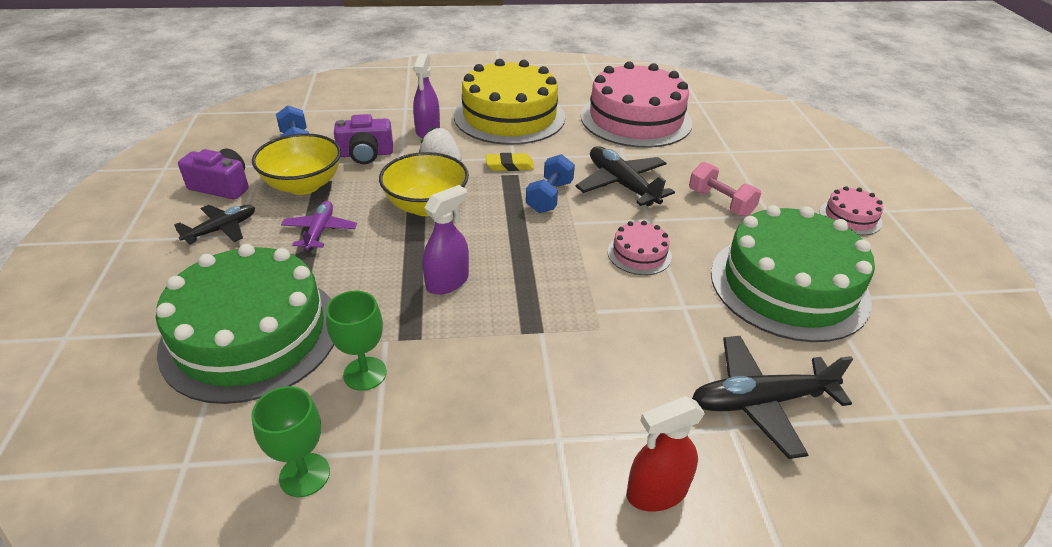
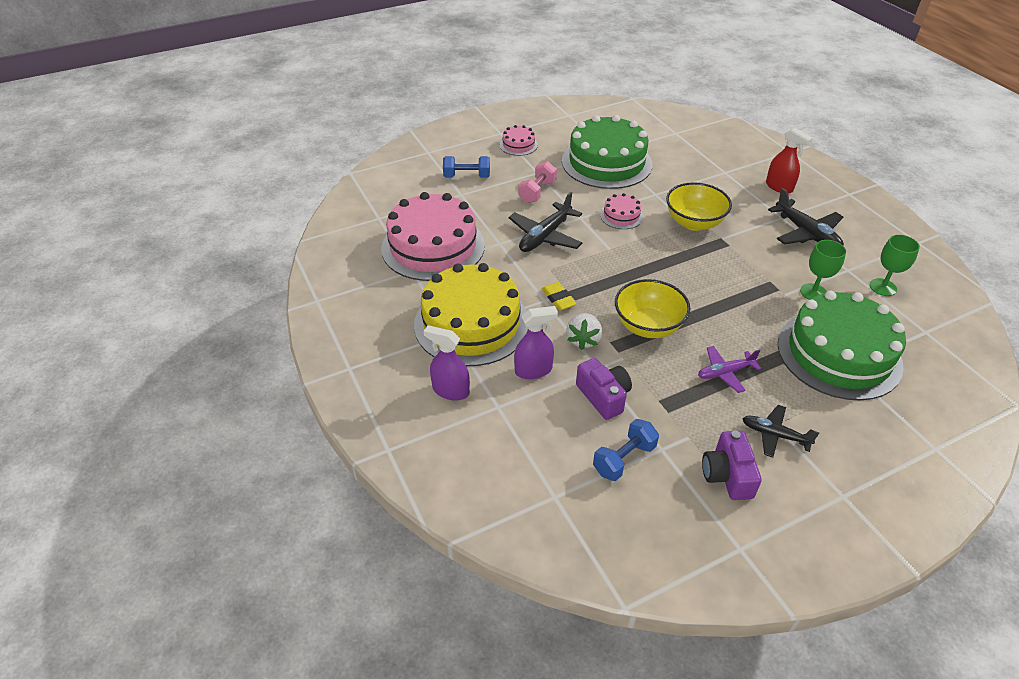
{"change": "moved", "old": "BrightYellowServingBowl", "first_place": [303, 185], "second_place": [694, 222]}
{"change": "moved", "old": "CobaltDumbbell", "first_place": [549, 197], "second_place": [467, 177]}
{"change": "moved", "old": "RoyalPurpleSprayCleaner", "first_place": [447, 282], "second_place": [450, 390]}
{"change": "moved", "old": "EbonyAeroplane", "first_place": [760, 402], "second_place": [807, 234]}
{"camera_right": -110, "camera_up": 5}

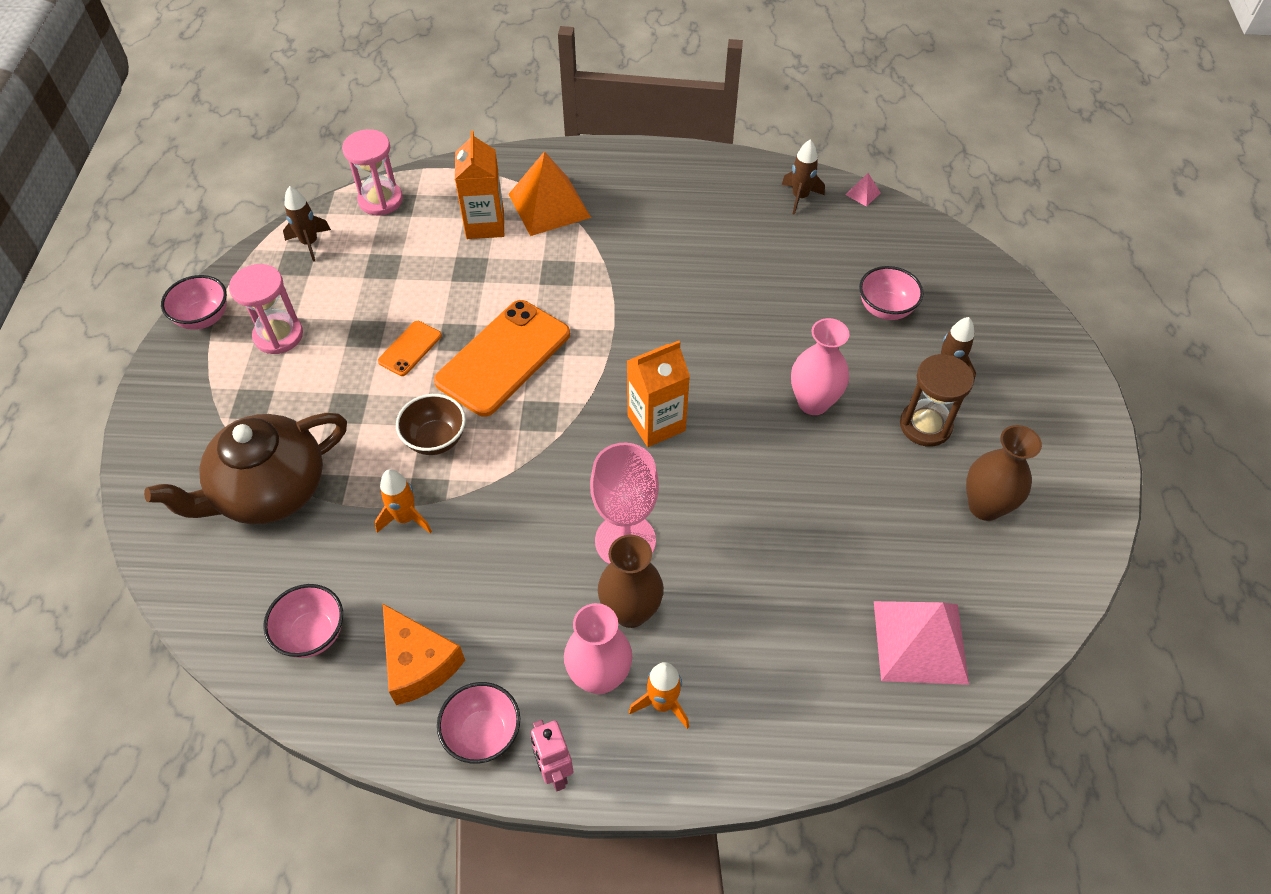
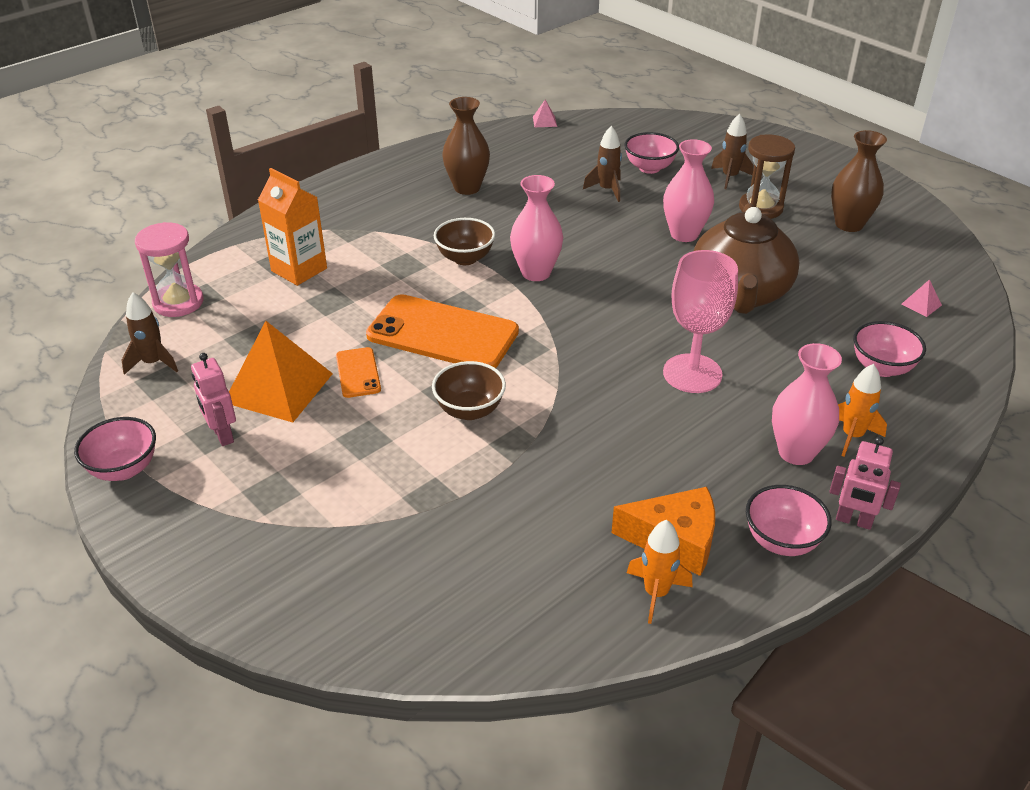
{"change": "moved", "old": "DarkBrownRocket", "first_place": [800, 197], "second_place": [607, 190]}
{"change": "moved", "old": "BrightOrangePyramid", "first_place": [549, 205], "second_place": [278, 387]}
{"change": "replaced", "old": "PinkHourglass", "new": "PinkToyRobot", "first_place": [278, 335], "second_place": [222, 435]}
{"change": "turned", "old": "BrightOrangeMobilePhone", "first_place": [503, 357], "second_place": [442, 334], "degrees": -60}
{"change": "removed", "old": "BrightOrangeMilkCarton", "first_place": [656, 423]}
{"change": "moved", "old": "DarkBrownTeaPot", "first_place": [269, 491], "second_place": [740, 293]}
{"change": "moved", "old": "BrightOrangeRocket", "first_place": [405, 518], "second_place": [656, 593]}
{"change": "moved", "old": "DarkBrownFlowerVase", "first_place": [630, 611], "second_place": [467, 188]}
{"change": "moved", "old": "PinkServingBowl", "first_place": [312, 634], "second_place": [882, 368]}
{"change": "resized", "old": "PinkPyramid", "first_place": [920, 641], "second_place": [921, 304], "factor": 0.4}
{"change": "added", "new": "PinkFlowerVase", "second_place": [536, 273]}
{"change": "added", "new": "DarkBrownServingBowl", "second_place": [465, 258]}
{"camera_right": -45, "camera_up": -15}

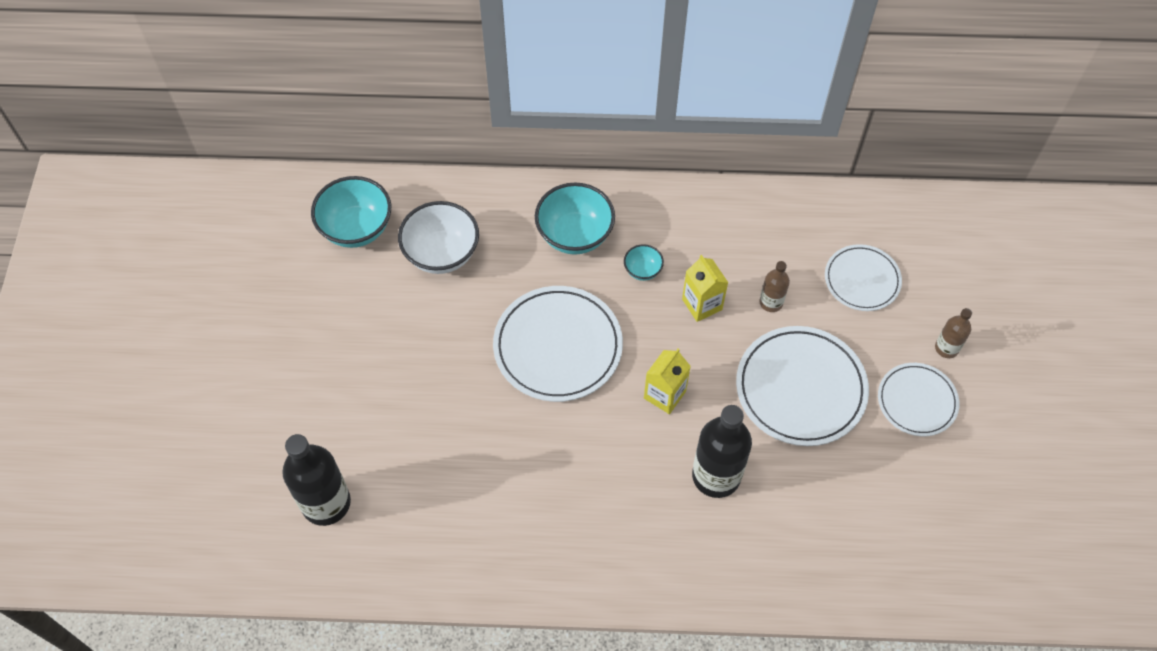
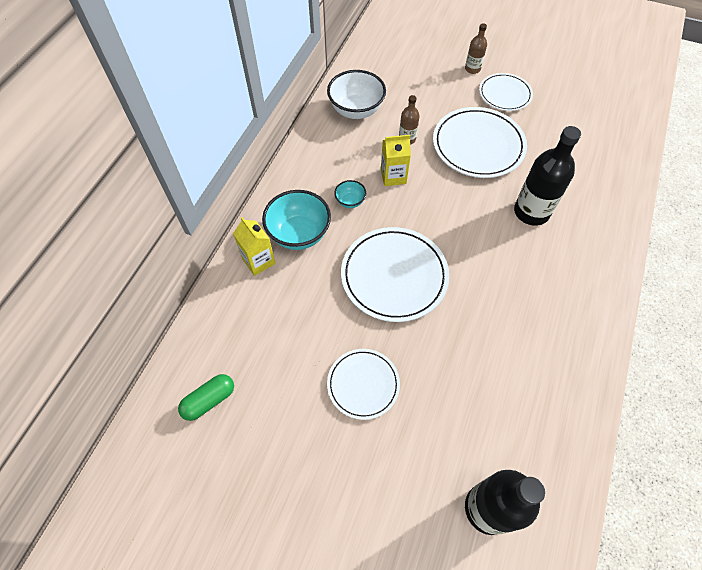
{"change": "replaced", "old": "AquaServingBowl", "new": "GreenPillShape", "first_place": [356, 228], "second_place": [209, 400]}
{"change": "moved", "old": "SnowWhiteServingBowl", "first_place": [442, 254], "second_place": [356, 110]}
{"change": "moved", "old": "SnowWhitePlate", "first_place": [862, 280], "second_place": [363, 384]}
{"change": "moved", "old": "BrightYellowMilkCarton", "first_place": [664, 395], "second_place": [258, 261]}
{"camera_right": -70, "camera_up": 0}

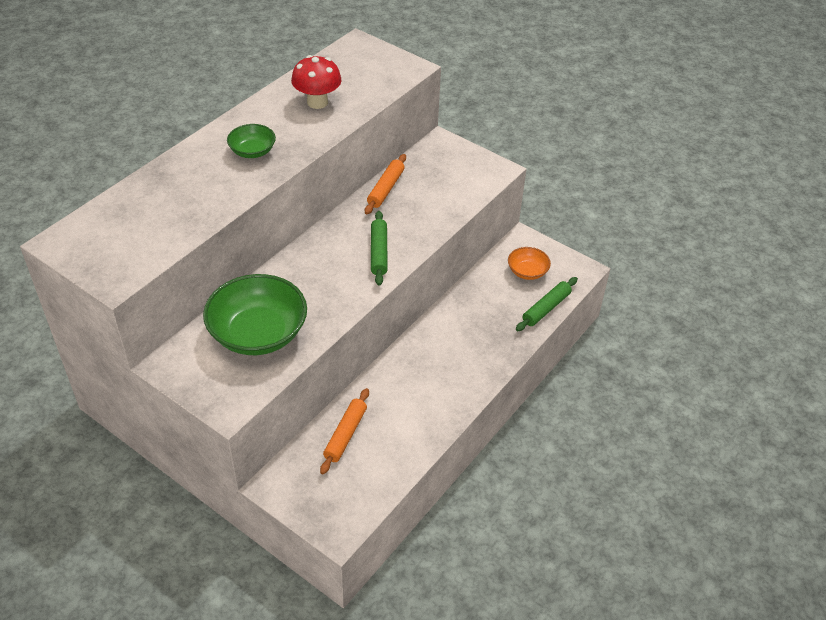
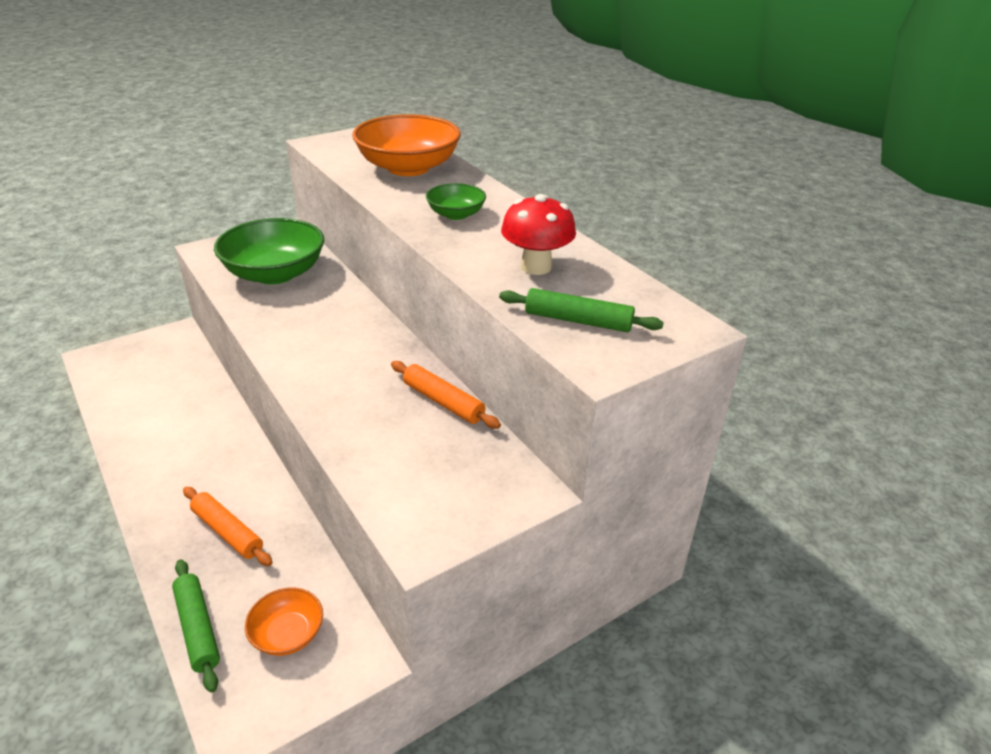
{"change": "moved", "old": "GreenPastryRoller", "first_place": [379, 252], "second_place": [578, 320]}
{"change": "moved", "old": "BrightOrangePastryRoller", "first_place": [345, 434], "second_place": [228, 532]}
{"change": "added", "new": "BrightOrangeServingBowl", "second_place": [408, 168]}
{"camera_right": 110, "camera_up": -10}

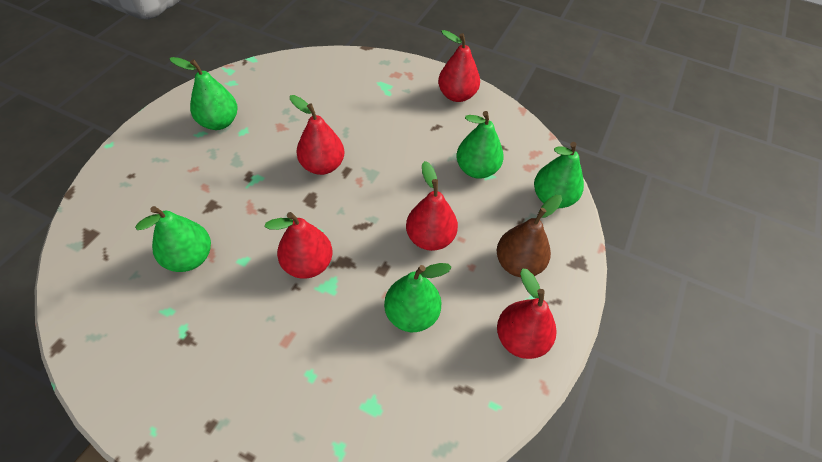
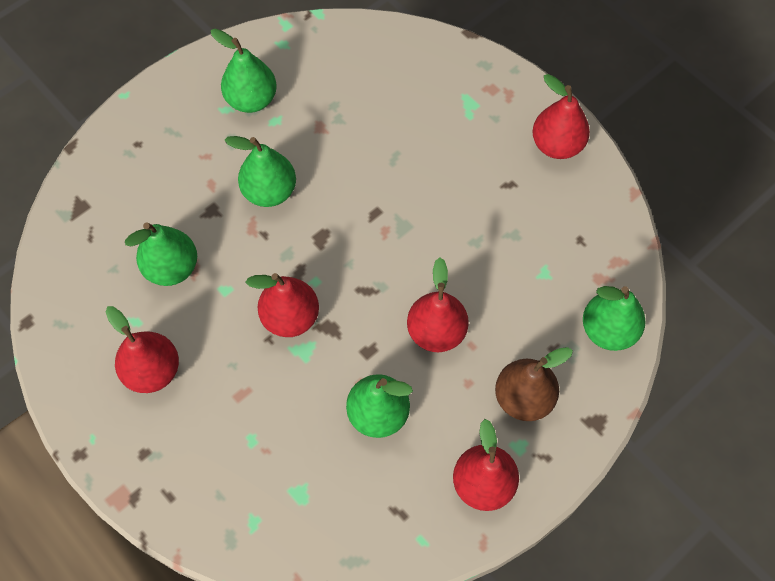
{"change": "moved", "old": "ScarletPearFruit", "first_place": [322, 165], "second_place": [152, 371]}
{"change": "moved", "old": "GreenPearFruit", "first_place": [476, 169], "second_place": [269, 191]}
{"camera_right": 25, "camera_up": 10}

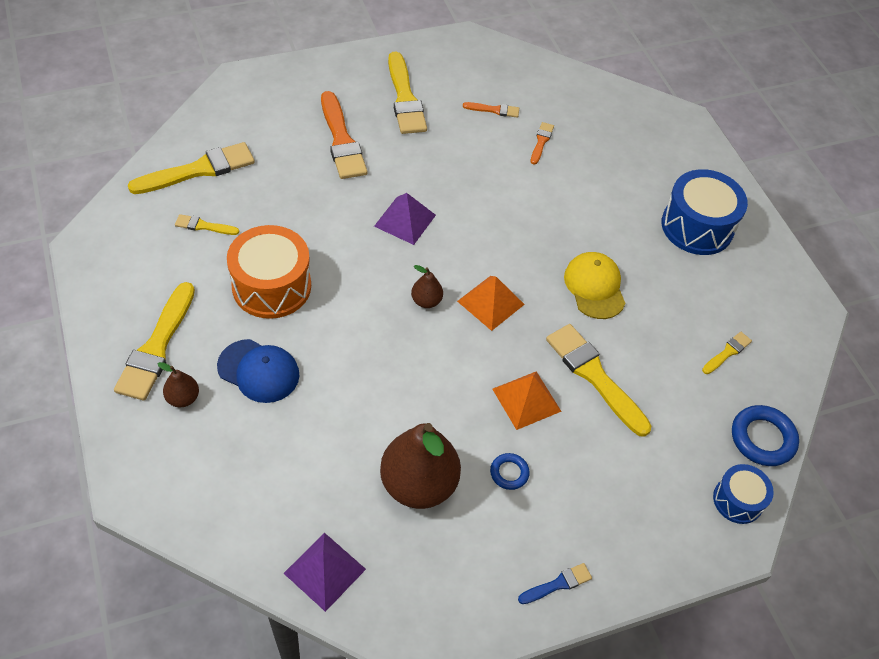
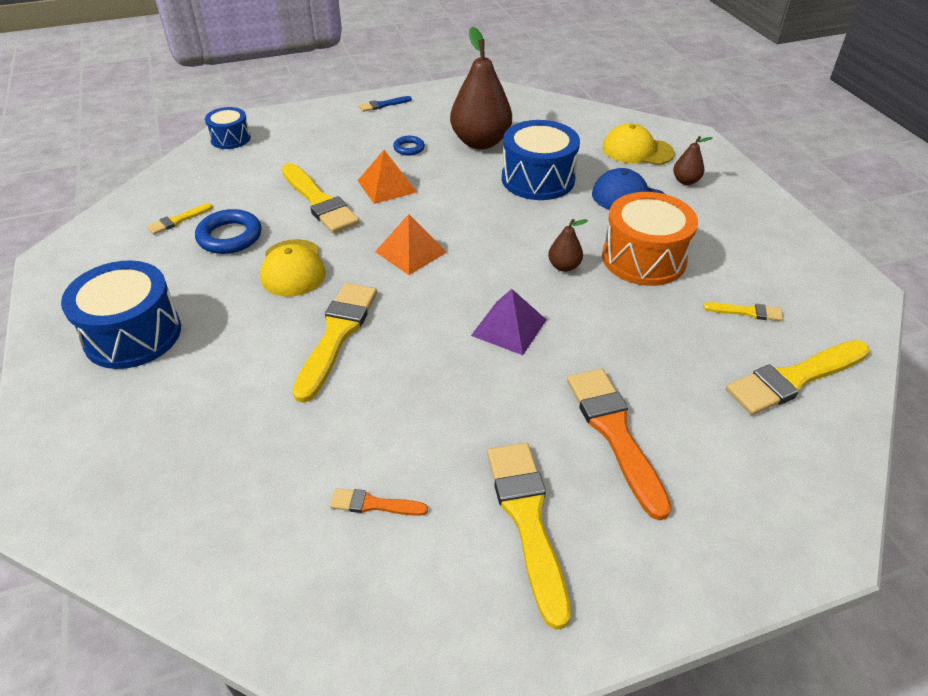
{"change": "removed", "old": "BrightOrangePaintbrush", "first_place": [541, 142]}
{"change": "moved", "old": "DarkBrownPearFruit", "first_place": [426, 301], "second_place": [564, 266]}
{"change": "moved", "old": "BrightYellowPaintbrush", "first_place": [157, 346], "second_place": [337, 335]}
{"change": "moved", "old": "CobaltRing", "first_place": [762, 438], "second_place": [230, 236]}
{"change": "removed", "old": "RoyalPurplePyramid", "first_place": [325, 571]}
{"change": "added", "new": "CobaltDrum", "second_place": [538, 179]}
{"change": "added", "new": "BrightYellowBaseballCap", "second_place": [637, 150]}
{"camera_right": -175, "camera_up": -10}

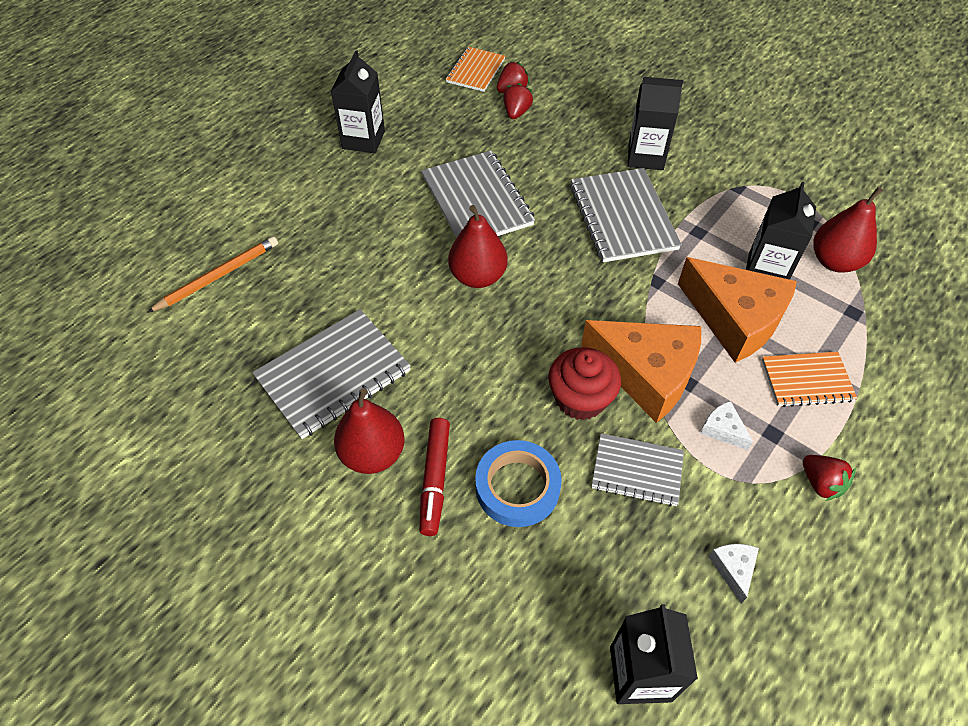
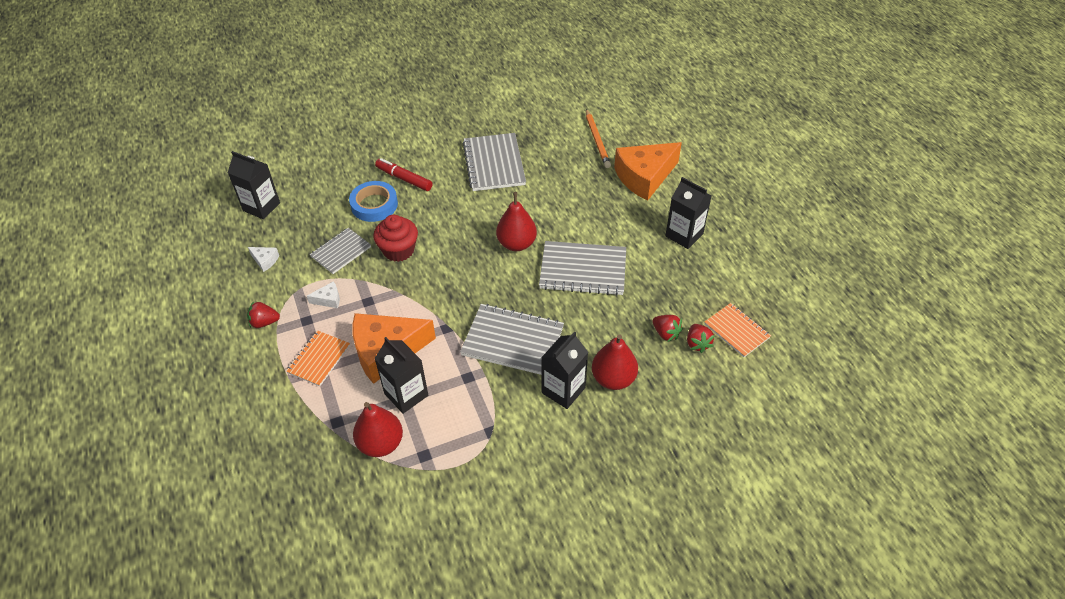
{"change": "moved", "old": "BrightOrangeCheese", "first_place": [646, 374], "second_place": [644, 177]}
{"change": "moved", "old": "ScarletPearFruit", "first_place": [373, 454], "second_place": [613, 379]}
{"camera_right": 120, "camera_up": -5}

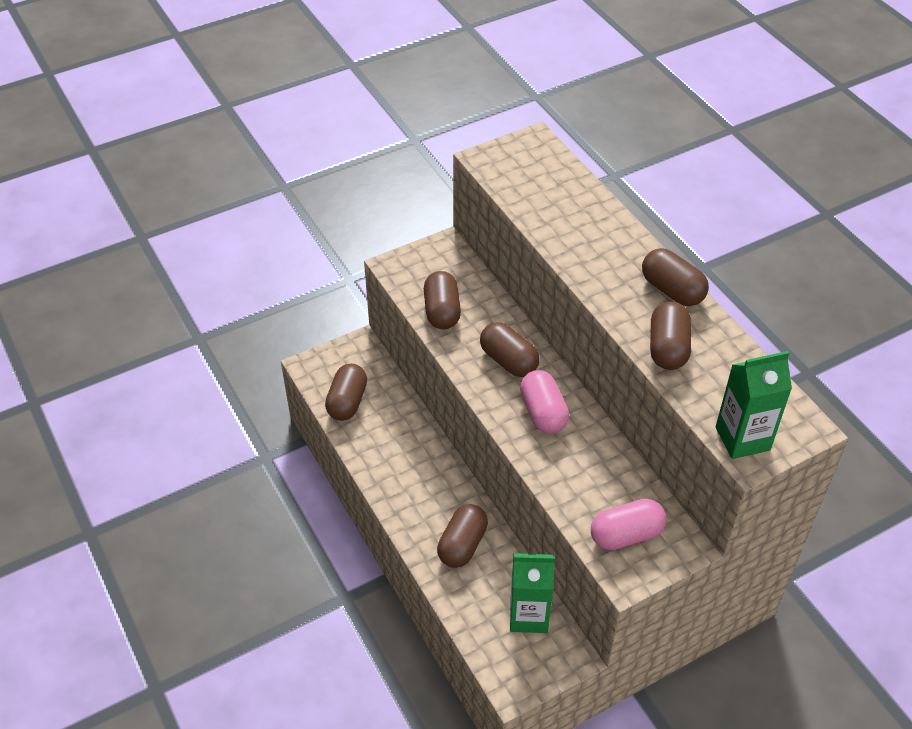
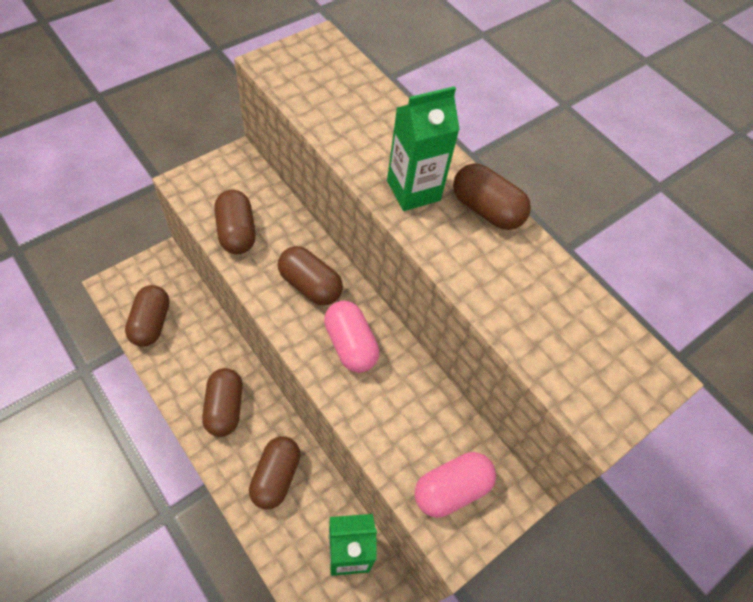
{"change": "moved", "old": "DarkBrownPillShape", "first_place": [667, 348], "second_place": [225, 408]}
{"change": "moved", "old": "GreenMilkCarton", "first_place": [742, 438], "second_place": [413, 190]}
{"camera_right": -15, "camera_up": 10}

